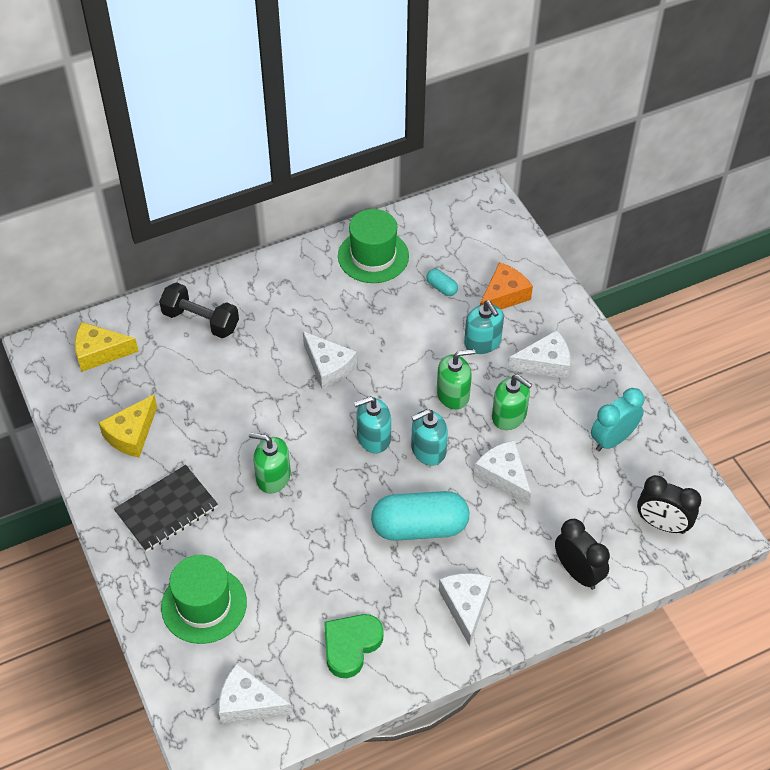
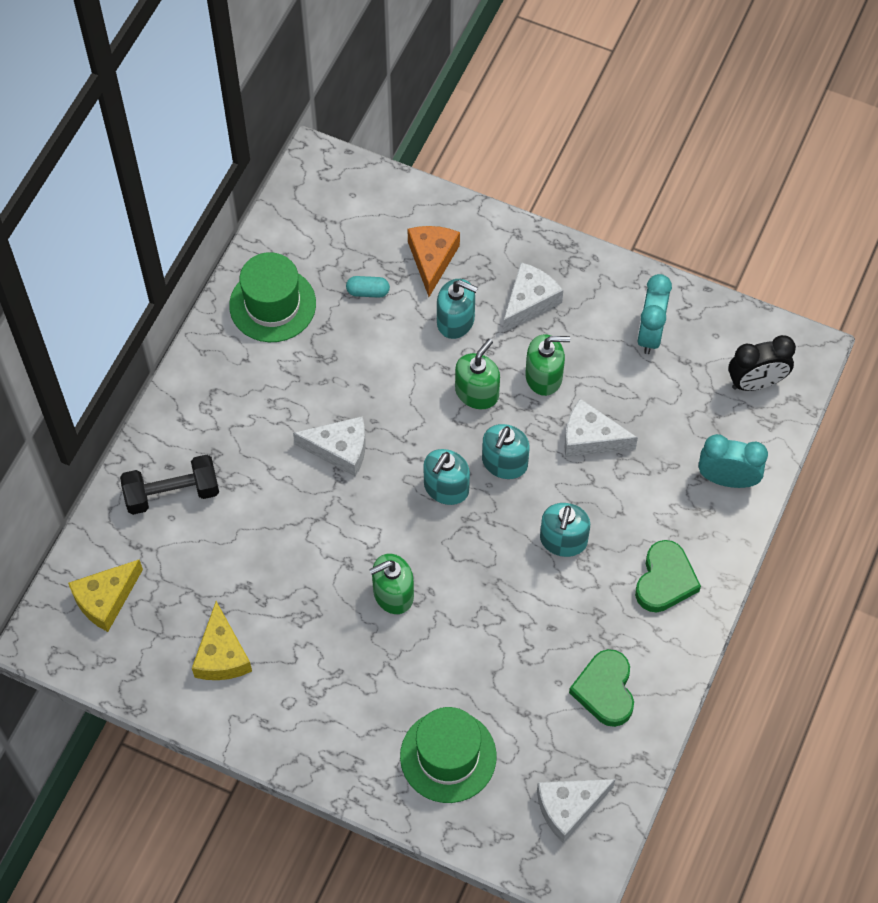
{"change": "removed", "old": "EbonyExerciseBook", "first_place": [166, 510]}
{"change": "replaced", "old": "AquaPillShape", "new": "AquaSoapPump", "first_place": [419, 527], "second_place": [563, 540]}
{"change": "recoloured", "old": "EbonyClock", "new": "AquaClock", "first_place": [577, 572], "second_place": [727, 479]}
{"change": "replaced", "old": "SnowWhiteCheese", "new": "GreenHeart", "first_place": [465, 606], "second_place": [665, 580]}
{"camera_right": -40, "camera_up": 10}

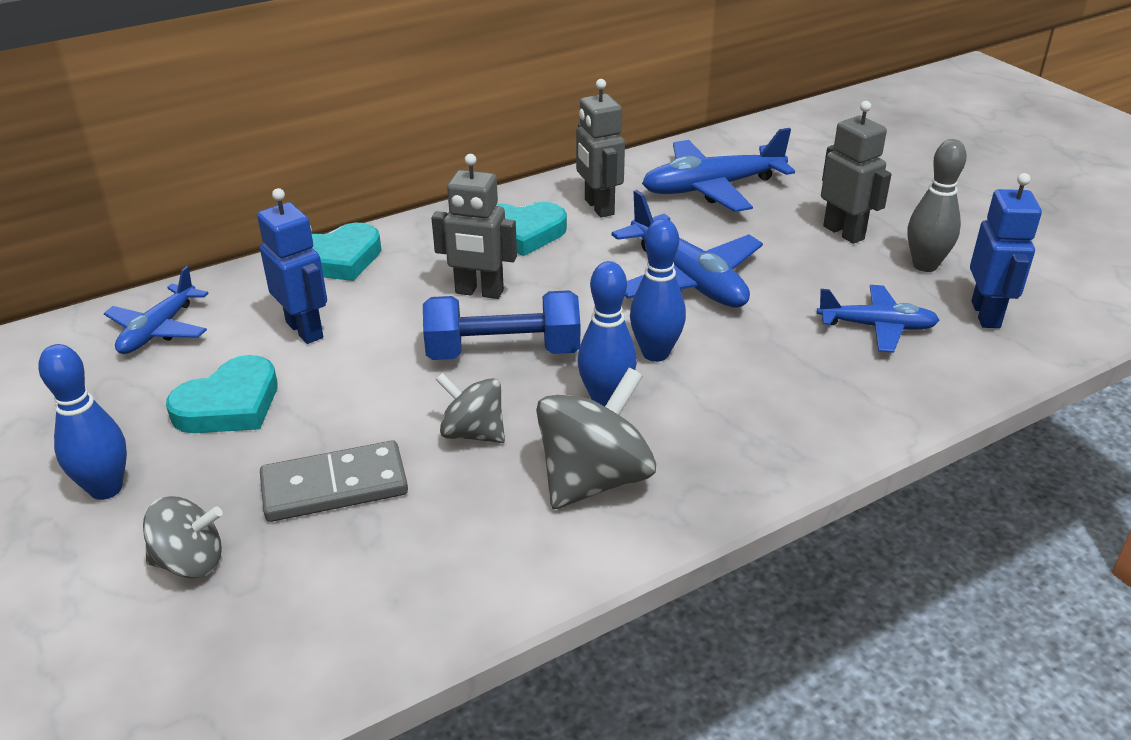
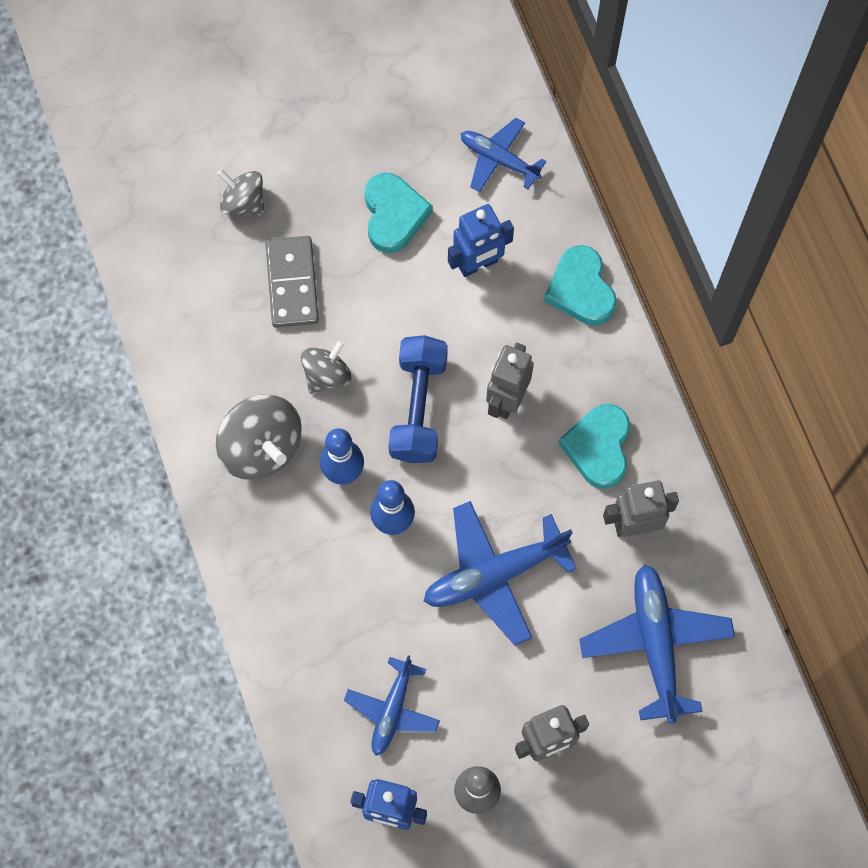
{"change": "removed", "old": "CobaltTenpin", "first_place": [106, 489]}
{"change": "turned", "old": "AquaHeart", "first_place": [229, 404], "second_place": [393, 215], "degrees": -150}
{"change": "turned", "old": "GrayToyTop", "first_place": [190, 562], "second_place": [243, 202], "degrees": 120}
{"camera_right": 100, "camera_up": 35}

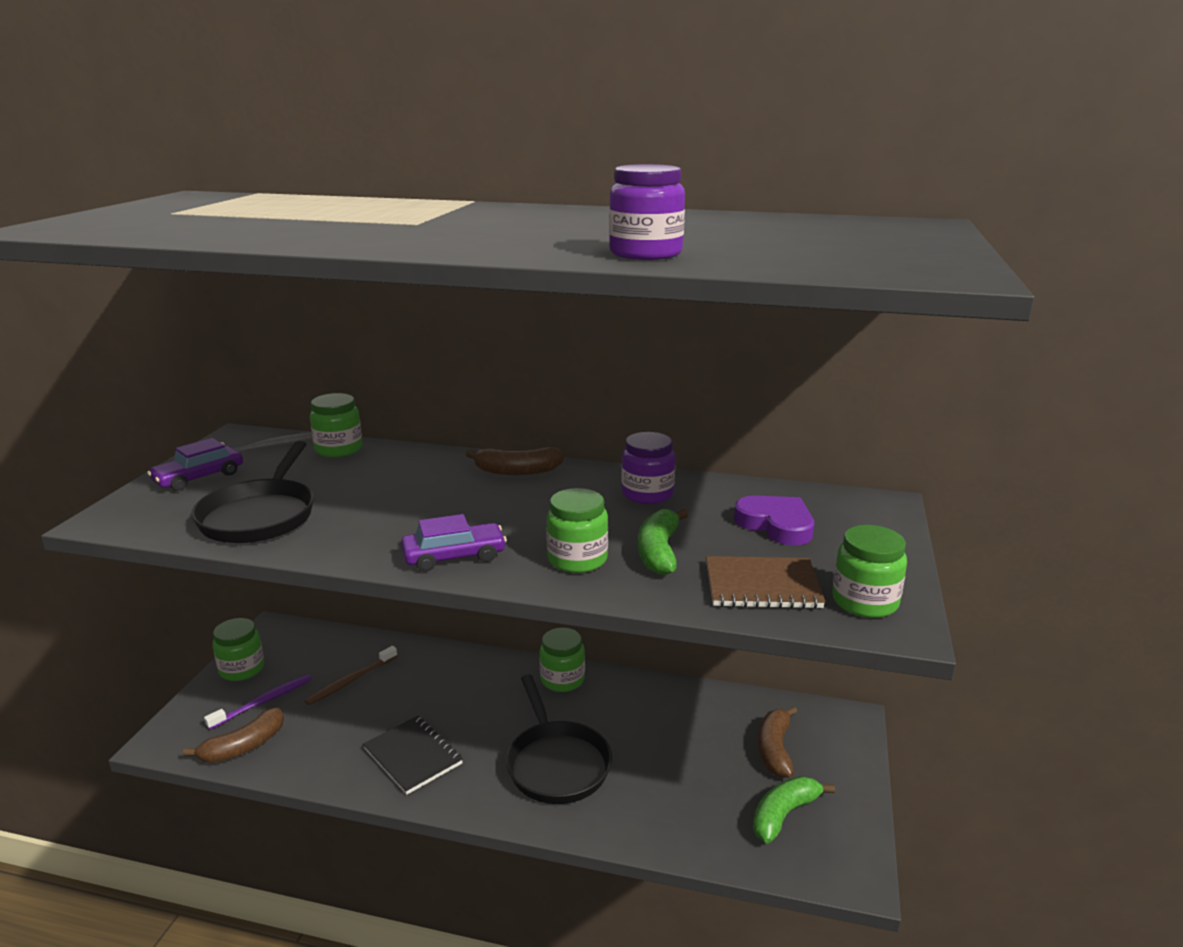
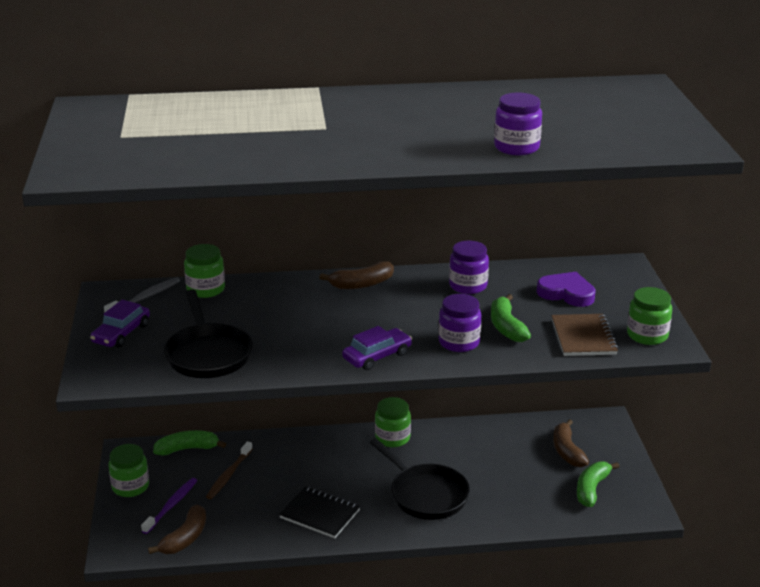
{"change": "recoloured", "old": "GreenPreserveJar", "new": "RoyalPurplePreserveJar", "first_place": [577, 559], "second_place": [459, 342]}
{"change": "turned", "old": "DarkBrownExerciseBook", "first_place": [762, 586], "second_place": [583, 337], "degrees": -75}
{"change": "added", "new": "GreenBananaFruit", "second_place": [187, 449]}
{"camera_right": -20, "camera_up": 5}

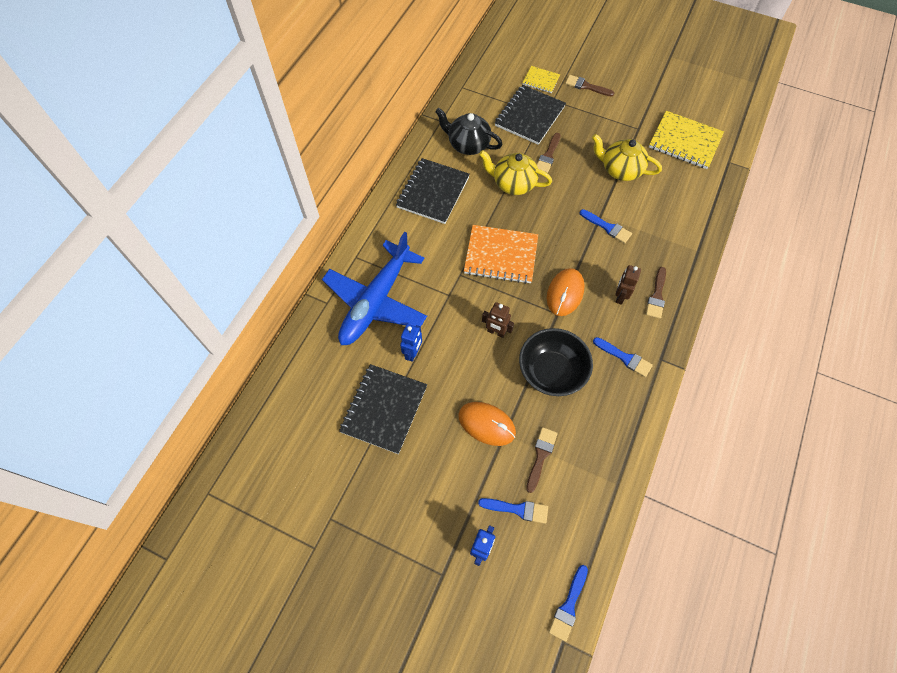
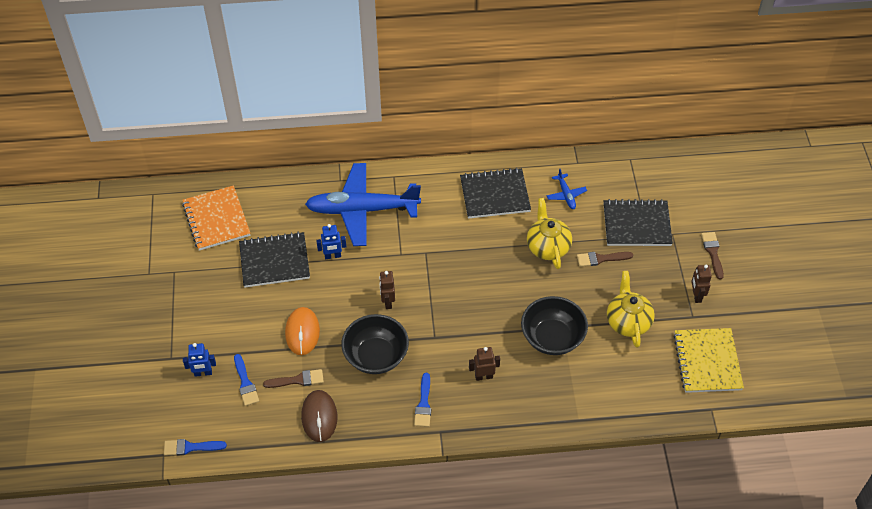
{"change": "removed", "old": "BrightYellowExerciseBook", "first_place": [541, 80]}
{"change": "replaced", "old": "EbonyTeaPot", "new": "CobaltAeroplane", "first_place": [468, 144], "second_place": [566, 195]}
{"change": "replaced", "old": "CobaltPaintbrush", "new": "EbonyServingBowl", "first_place": [607, 227], "second_place": [552, 338]}
{"change": "moved", "old": "BrightOrangeExerciseBook", "first_place": [501, 255], "second_place": [216, 219]}
{"change": "removed", "old": "DarkBrownPaintbrush", "first_place": [656, 296]}
{"change": "removed", "old": "BrightOrangePcMouse", "first_place": [565, 293]}
{"change": "added", "new": "DarkBrownToyRobot", "second_place": [696, 296]}
{"change": "added", "new": "DarkBrownPcMouse", "second_place": [319, 417]}
{"camera_right": 60, "camera_up": -10}

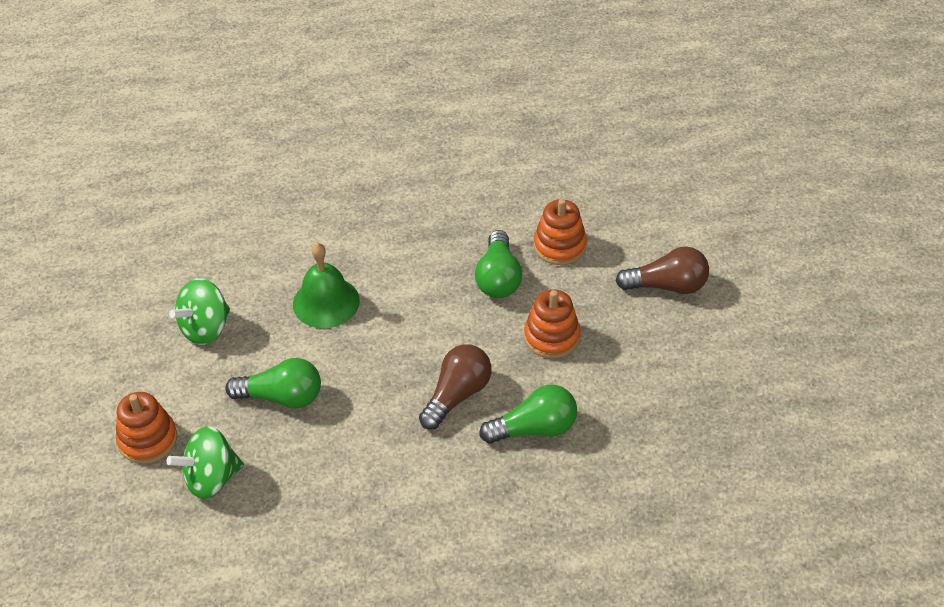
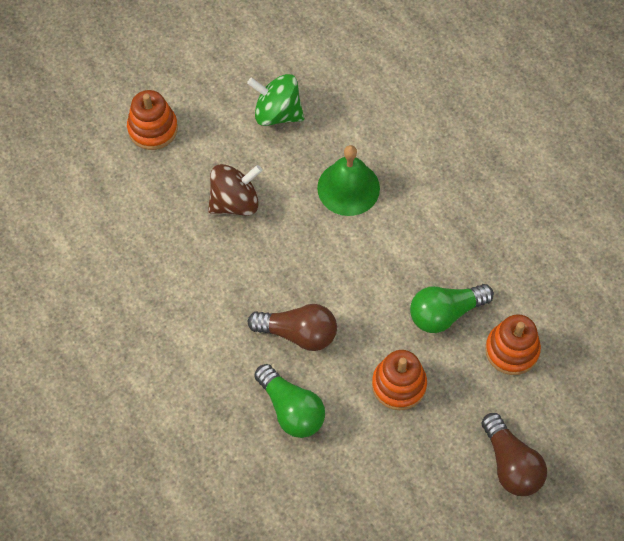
{"change": "replaced", "old": "GreenLightBulb", "new": "DarkBrownToyTop", "first_place": [282, 397], "second_place": [235, 202]}
{"change": "removed", "old": "GreenToyTop", "first_place": [211, 478]}
{"camera_right": 65, "camera_up": 15}

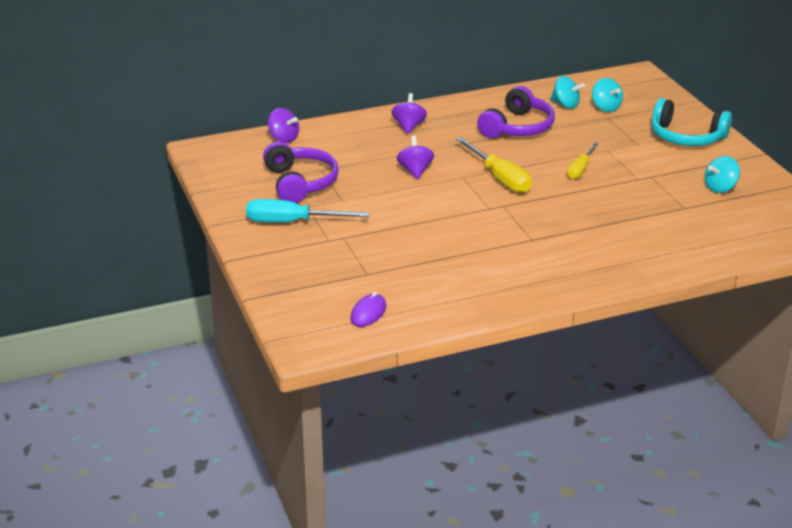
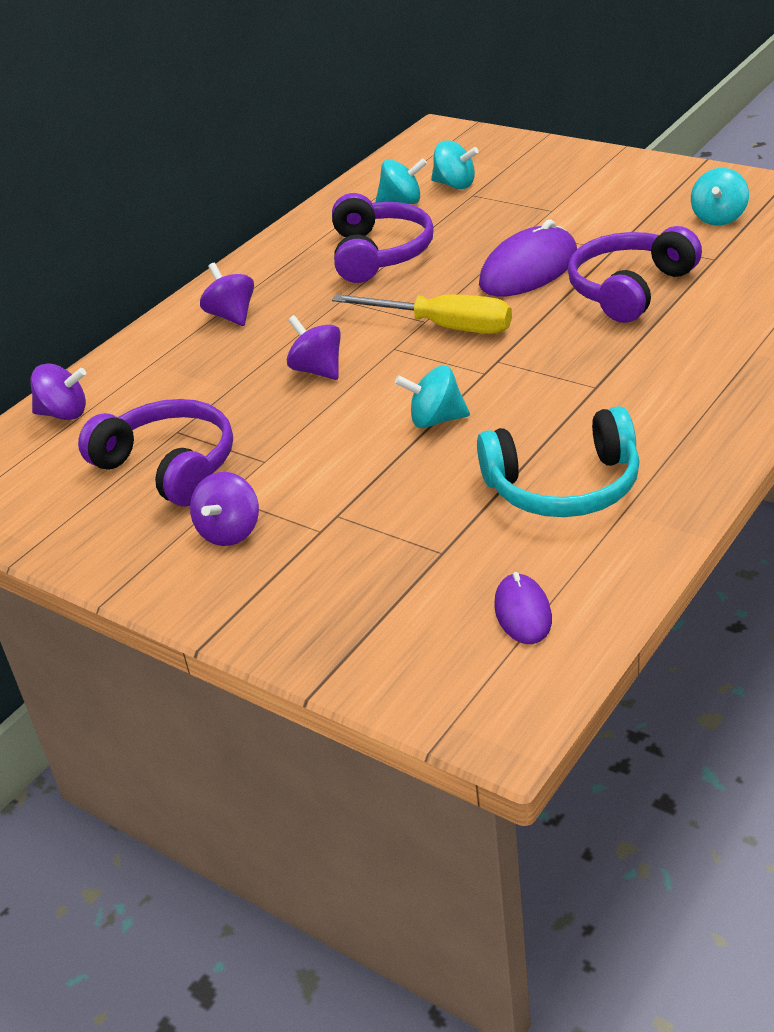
{"change": "moved", "old": "AquaHeadphones", "first_place": [686, 137], "second_place": [564, 486]}
{"change": "replaced", "old": "BrightYellowHandScrewdriver", "new": "RoyalPurplePcMouse", "first_place": [580, 169], "second_place": [528, 269]}
{"change": "replaced", "old": "AquaHandScrewdriver", "new": "RoyalPurpleToyTop", "first_place": [292, 222], "second_place": [230, 532]}
{"change": "added", "new": "RoyalPurpleHeadphones", "second_place": [630, 289]}
{"change": "added", "new": "AquaToyTop", "second_place": [436, 420]}
{"camera_right": -30, "camera_up": 5}

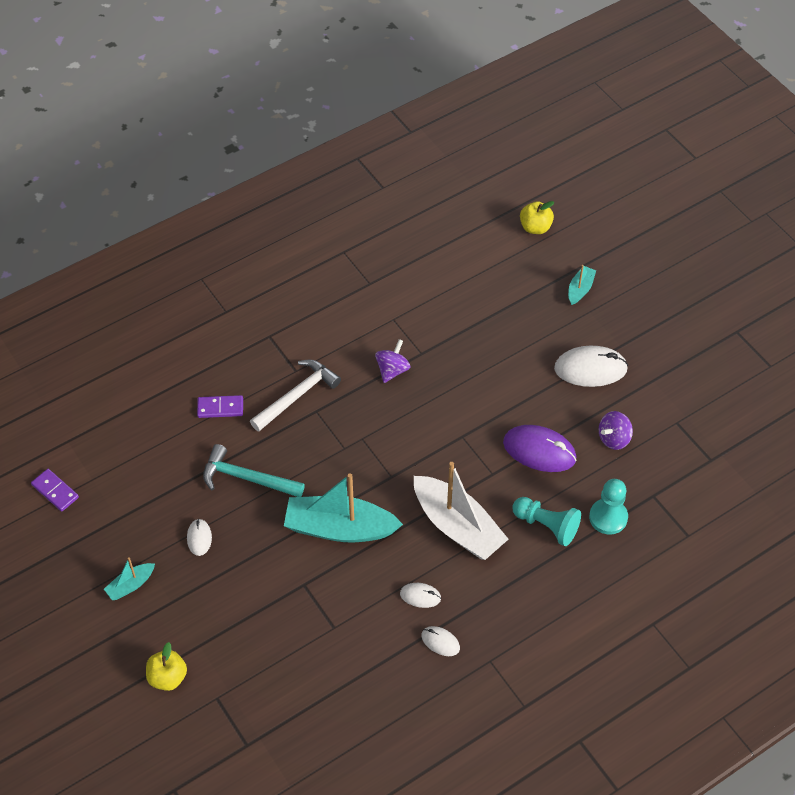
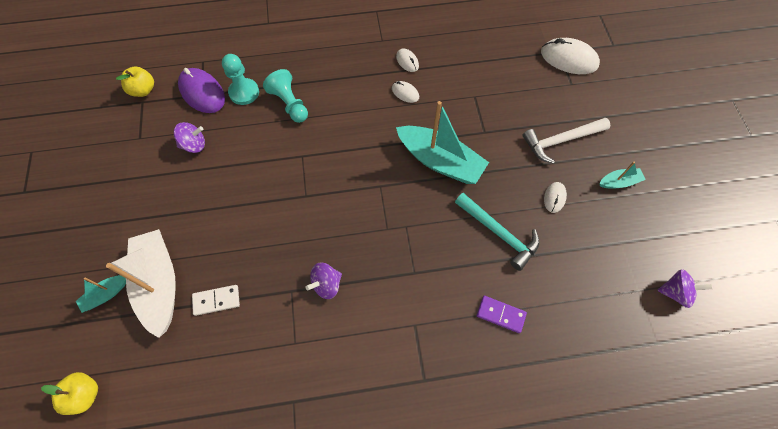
{"change": "moved", "old": "SnowWhitePcMouse", "first_place": [590, 369], "second_place": [569, 59]}
{"change": "moved", "old": "SnowWhiteCarpenter'sHammer", "first_place": [297, 395], "second_place": [560, 141]}
{"change": "moved", "old": "RoyalPurplePcMouse", "first_place": [539, 451], "second_place": [202, 92]}
{"change": "moved", "old": "SnowWhiteToyBoat", "first_place": [457, 526], "second_place": [159, 284]}
{"change": "replaced", "old": "RoyalPurpleDomino", "new": "RoyalPurpleToyTop", "first_place": [55, 491], "second_place": [675, 292]}
{"change": "moved", "old": "BrightYellowAppleFruit", "first_place": [168, 677], "second_place": [143, 90]}
{"change": "added", "new": "SnowWhiteDomino", "second_place": [216, 300]}
{"camera_right": -155, "camera_up": 10}

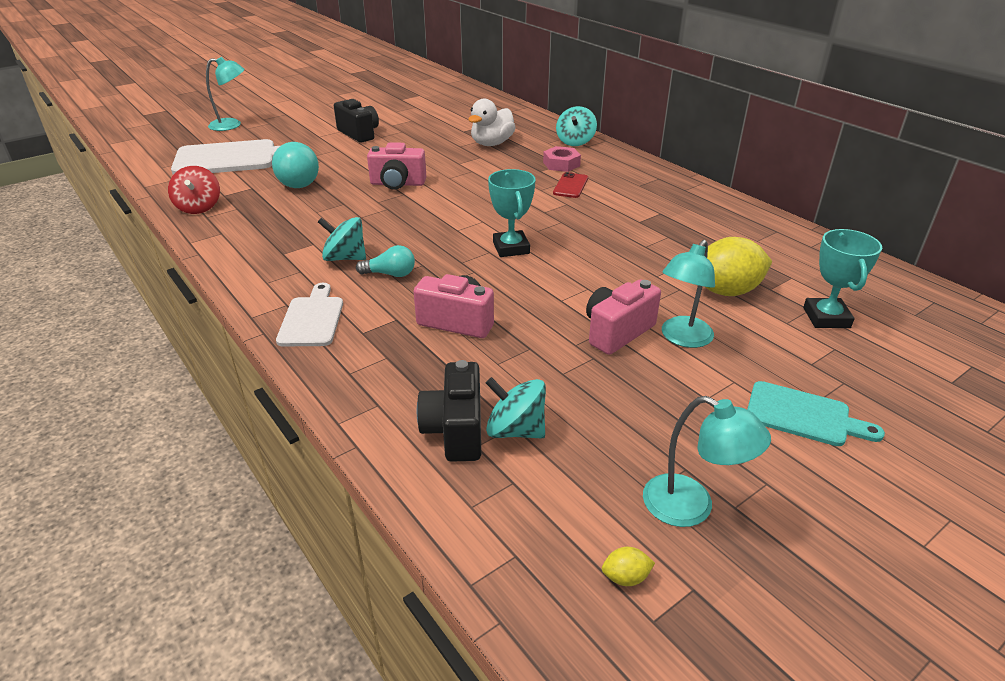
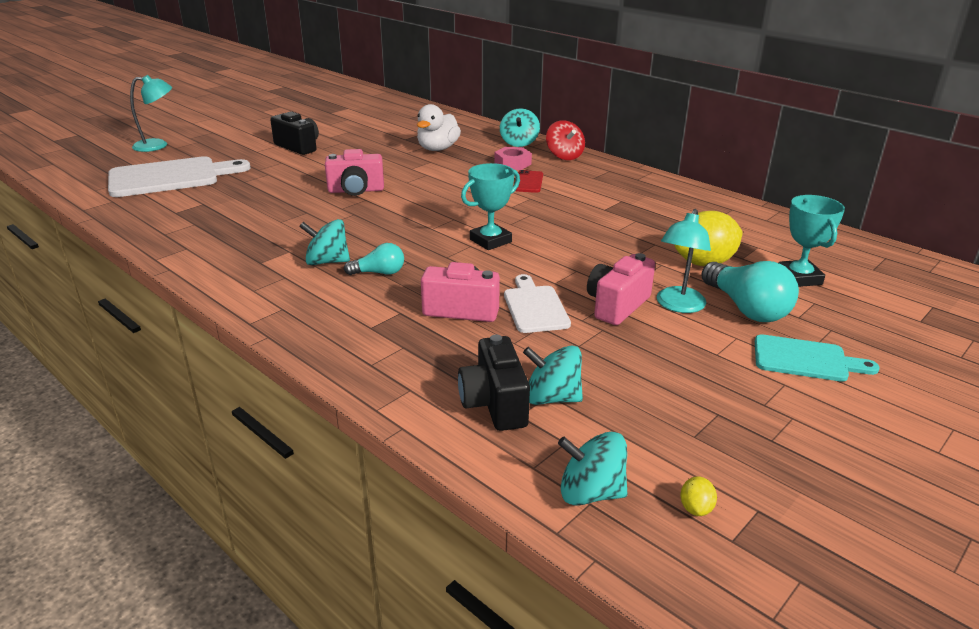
{"change": "moved", "old": "AquaLightBulb", "first_place": [298, 180], "second_place": [746, 308]}
{"change": "moved", "old": "ScarletToyTop", "first_place": [199, 207], "second_place": [564, 156]}
{"change": "turned", "old": "AquaPrizeCup", "first_place": [511, 248], "second_place": [490, 241], "degrees": 75}
{"change": "moved", "old": "SnowWhiteChoppingBoard", "first_place": [312, 319], "second_place": [534, 307]}
{"change": "removed", "old": "AquaDeskLamp", "first_place": [691, 507]}
{"change": "turned", "old": "BrightYellowLemon", "first_place": [625, 577], "second_place": [696, 508], "degrees": -60}
{"change": "added", "new": "AquaToyTop", "second_place": [590, 492]}
{"camera_right": -10, "camera_up": -5}

